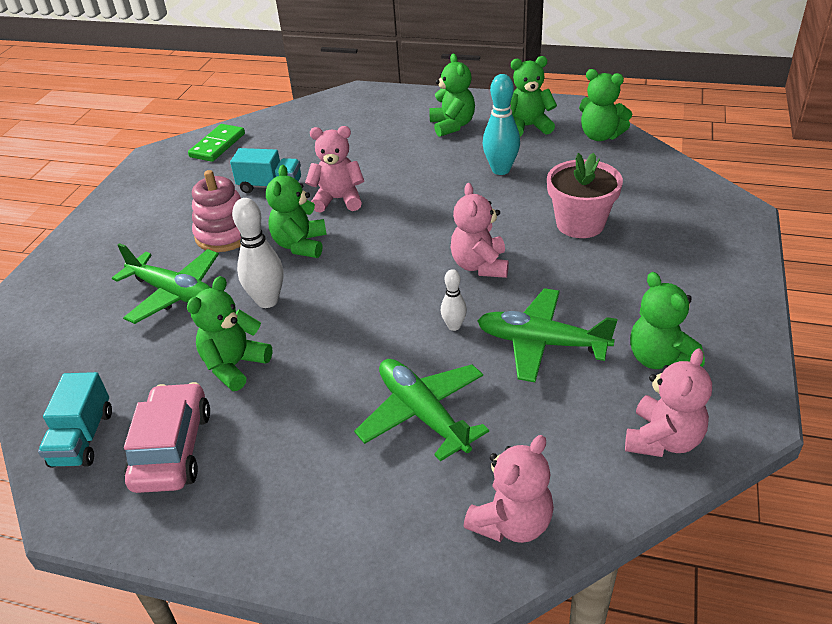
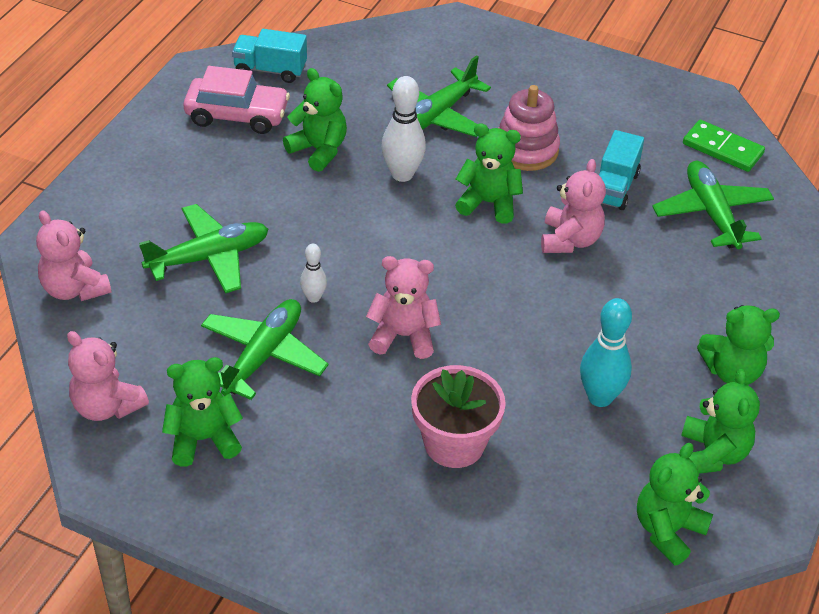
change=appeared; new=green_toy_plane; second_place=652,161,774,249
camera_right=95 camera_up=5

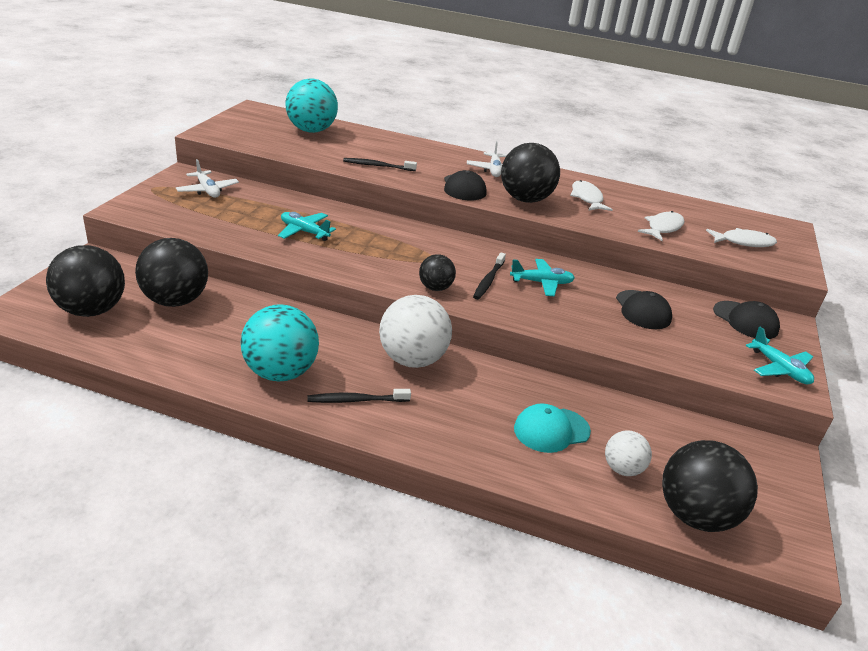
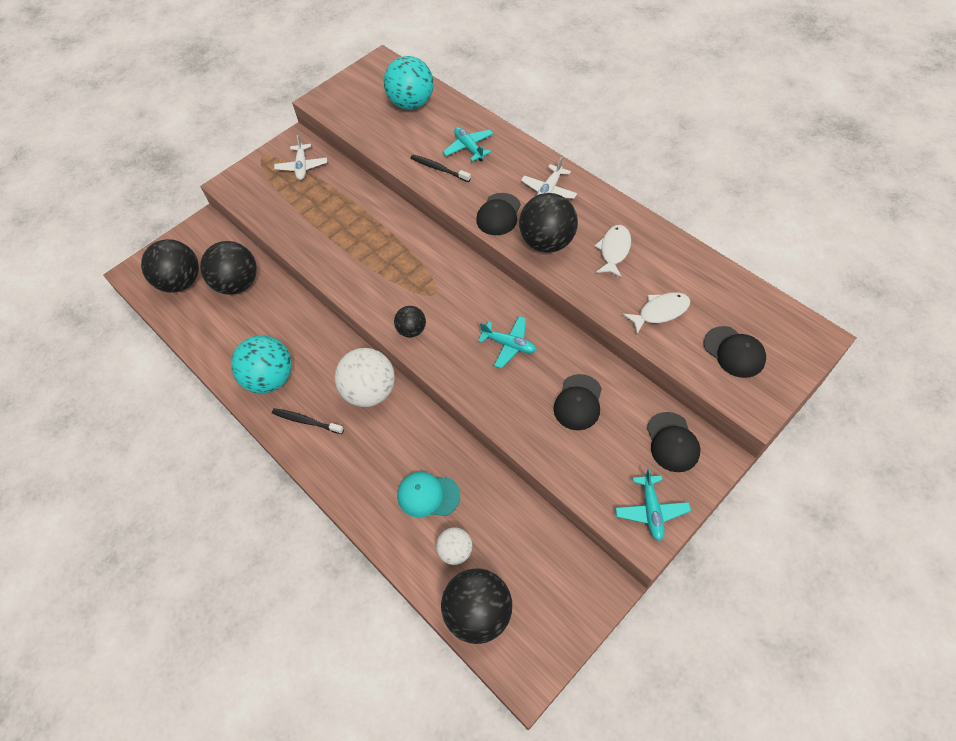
change=relocated; old=aqua_toy_plane; first_place=278,212,336,241; second_place=443,127,494,161
change=missing; old=ebony_dental_brush; first_place=473,253,506,300
change=exchanged; old=pure_white_toy_fish; new=ebony_baseball_cap; first_place=706,228,777,247; second_place=704,326,766,378
camera_right=35 camera_up=25

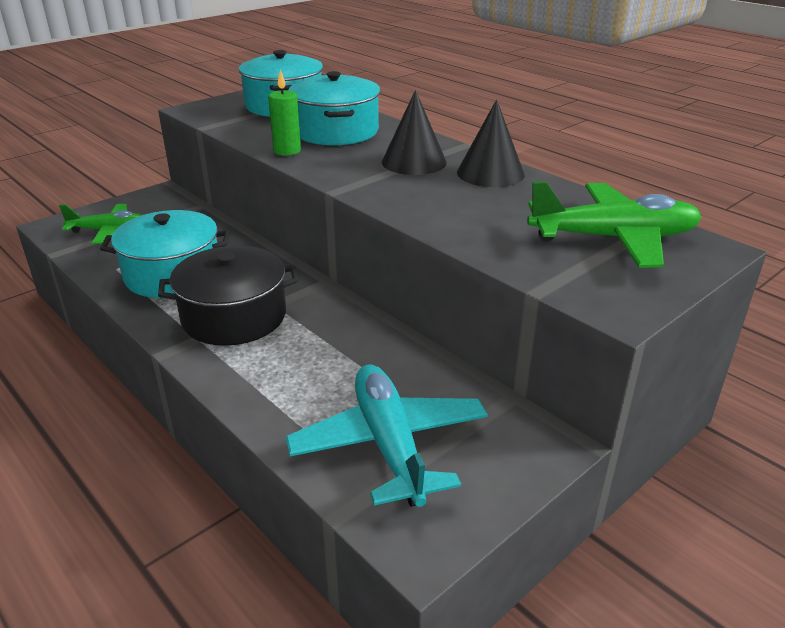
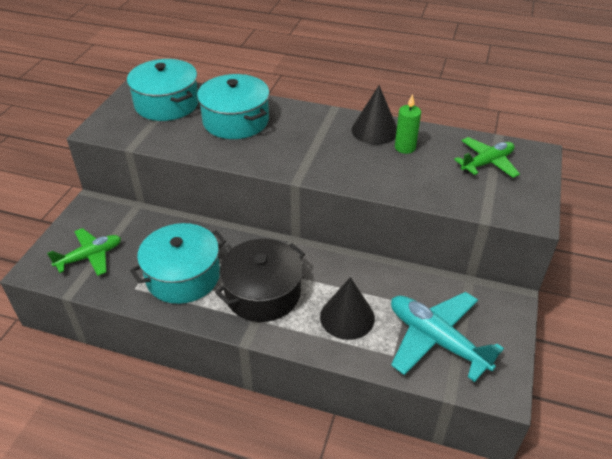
change=relocated; old=green_pillar_candle; first_place=268,69,301,156; second_place=395,94,421,154
change=relocated; old=ebony_cone; first_place=382,90,447,175; second_place=320,277,375,340
change=size; old=green_toy_plane; first_place=527,181,701,268; second_place=454,137,520,178; factor=0.65
camera_right=-30 camera_up=10

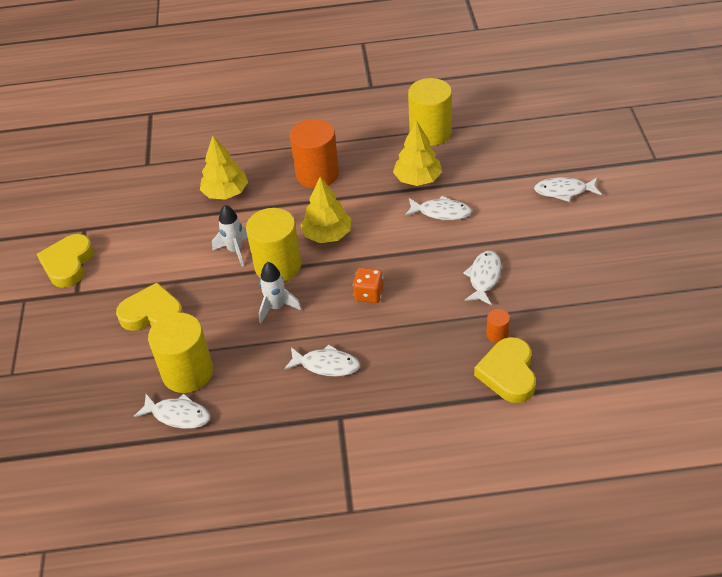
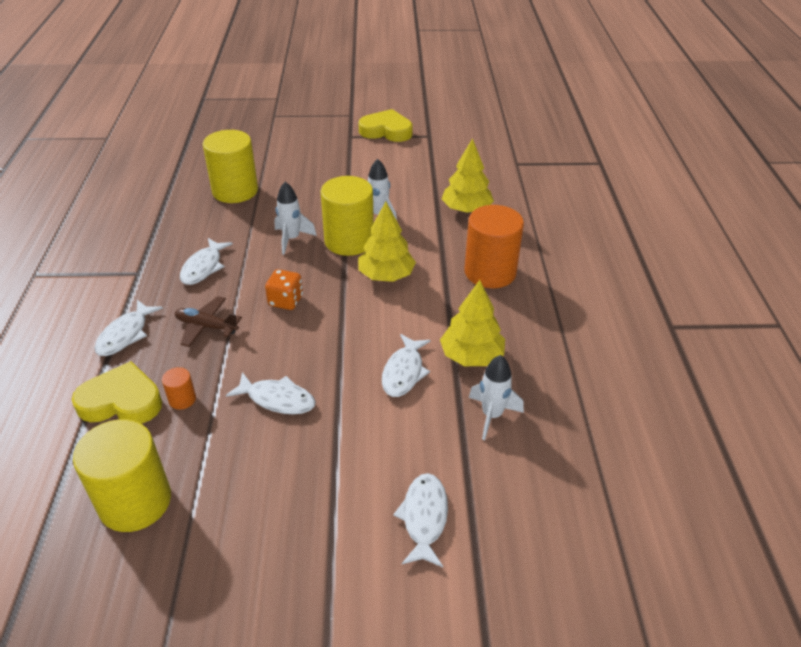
change=missing; old=bright_yellow_love_heart; first_place=116,282,184,331
change=relocated; old=pure_white_toy_fish; first_place=134,394,210,429; second_place=94,300,163,356
change=relocated; old=bright_yellow_cylinder_shape; first_place=408,78,452,146; second_place=73,419,171,532
change=appeared; new=brown_toy_plane; second_place=175,296,242,347
change=appeared; new=pure_white_rocket; second_place=469,355,524,440
camera_right=90 camera_up=-5

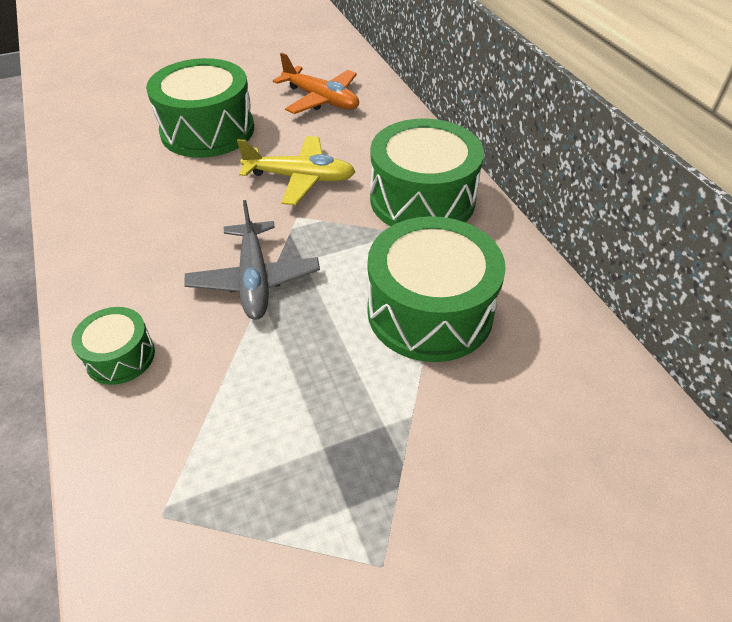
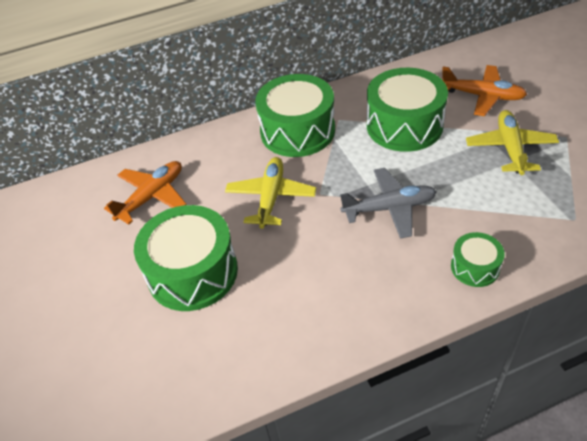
change=appeared; new=bright_orange_toy_plane; second_place=443,65,527,116
change=appeared; new=bright_yellow_toy_plane; second_place=466,110,559,175
camera_right=-85 camera_up=0

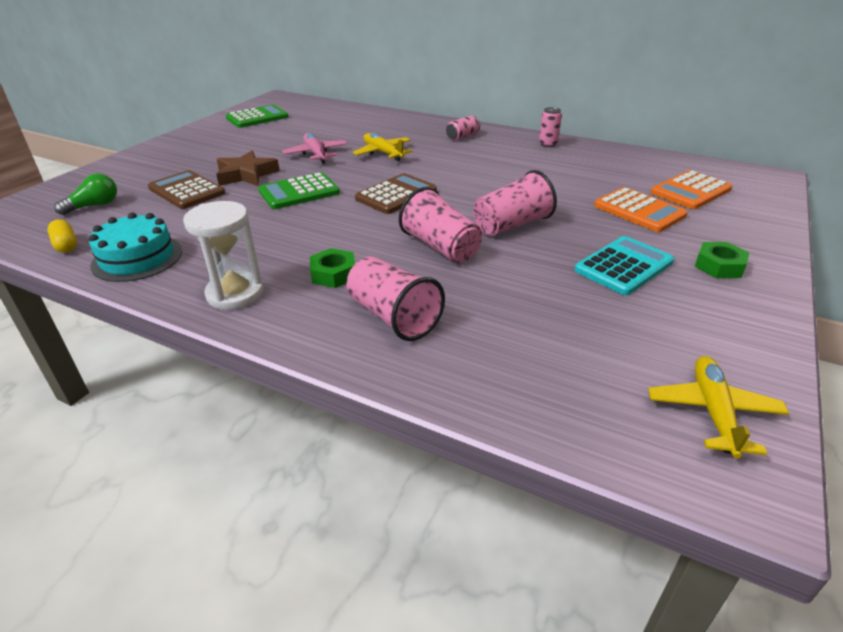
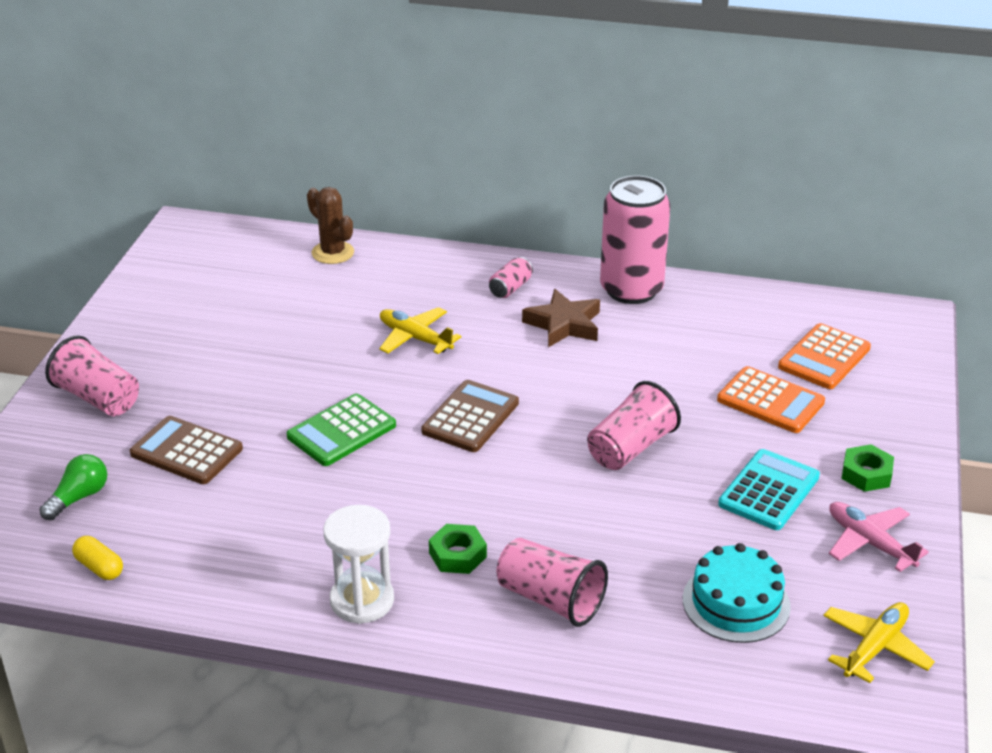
change=relocated; old=aqua_cake; first_place=89,213,182,282; second_place=683,543,791,643
change=relocated; old=brown_star; first_place=216,151,280,186; second_place=522,289,600,347
change=missing; old=green_adding_machine; first_place=226,105,288,128
change=relocated; old=pink_toy_plane; first_place=282,133,347,164; second_place=829,502,929,572
change=relocated; old=pink_beaker; first_place=399,187,482,263; second_place=45,335,139,416
change=size; old=pink_soda_can; first_place=539,107,562,147; second_place=600,176,671,304; factor=2.44
change=spun; old=bright_yellow_toy_plane; first_place=648,356,789,459; second_place=823,602,935,683; degrees=45
change=appeared; new=brown_prickly_plant; second_place=307,187,354,264
camera_right=-15 camera_up=0

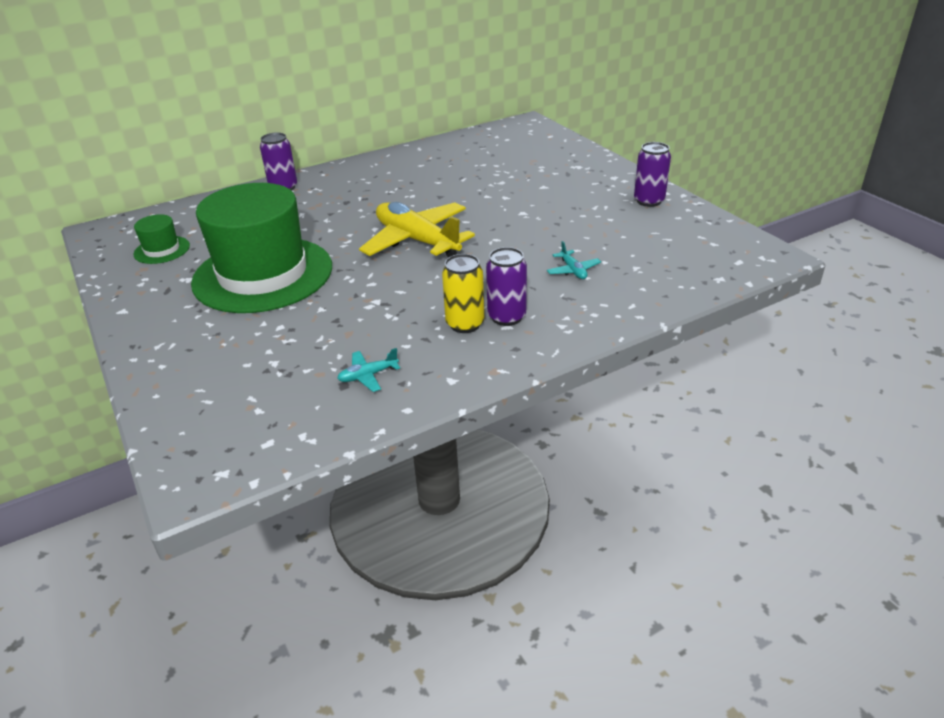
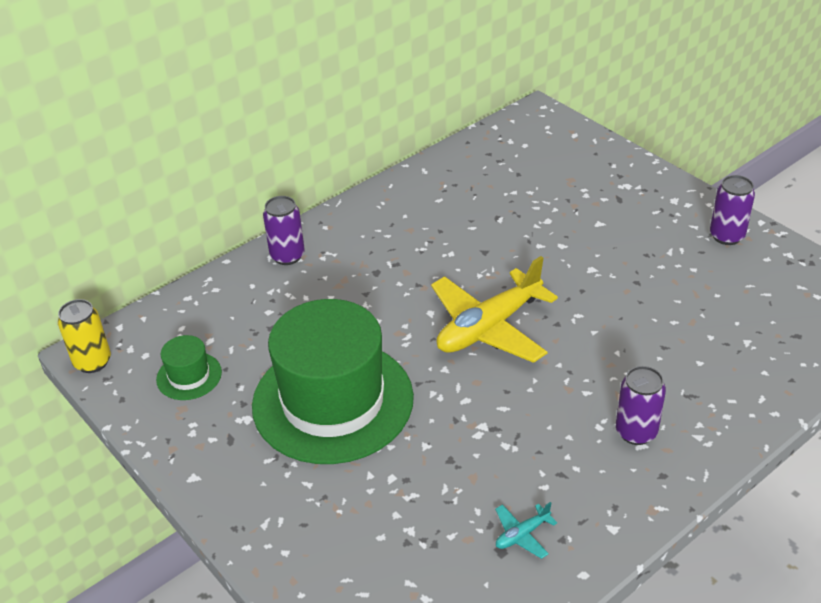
change=spun; old=bright_yellow_toy_plane; first_place=359,202,475,258; second_place=431,256,558,363; degrees=-75
change=relocated; old=bright_yellow_soda_can; first_place=442,254,484,333; second_place=58,299,111,373
change=missing; old=aqua_toy_plane; first_place=547,241,601,279
camera_right=-10 camera_up=5

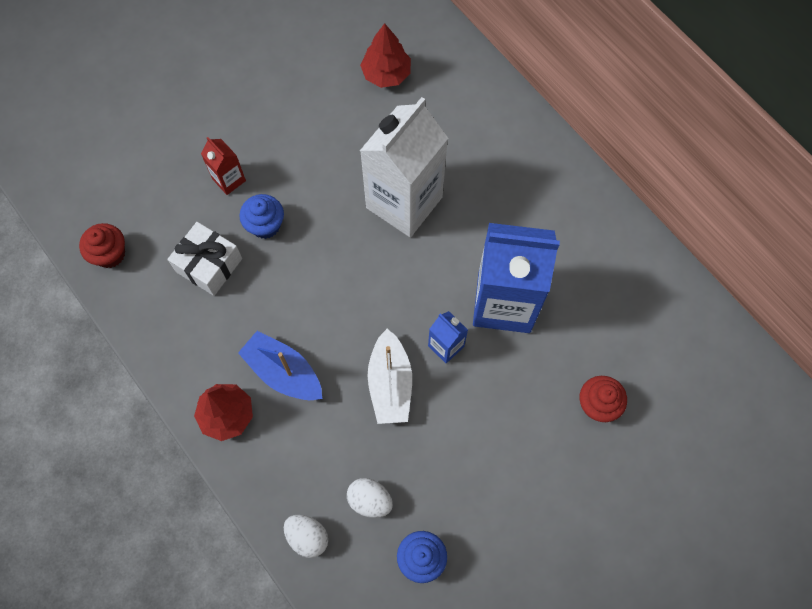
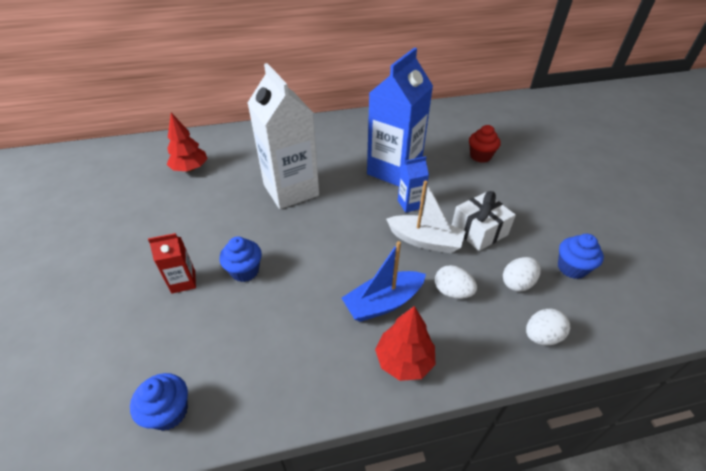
change=colour; old=scarlet_cupcake; new=cobalt_cupcake; first_place=79,223,125,268; second_place=130,373,188,431
change=relocated; old=pure_white_wrapped_gift; first_place=167,222,242,296; second_place=452,191,516,251
change=appeared; new=pure_white_egg; second_place=435,265,477,299
camera_right=-65 camera_up=-25

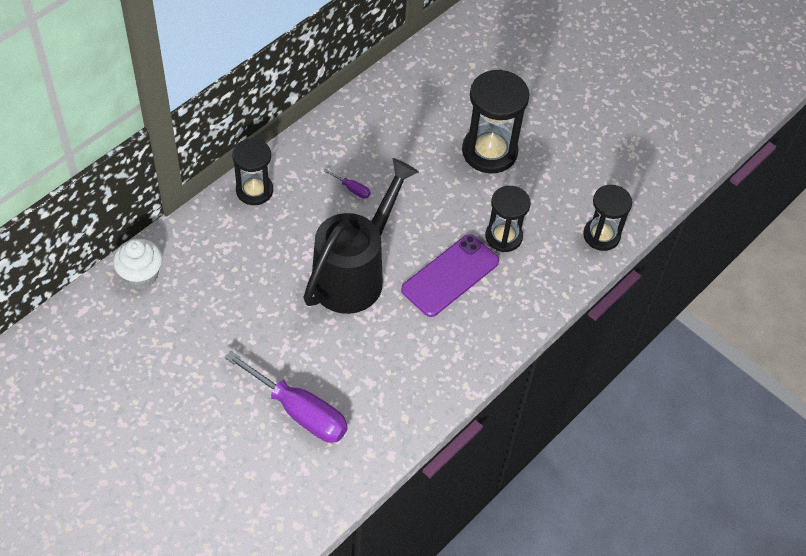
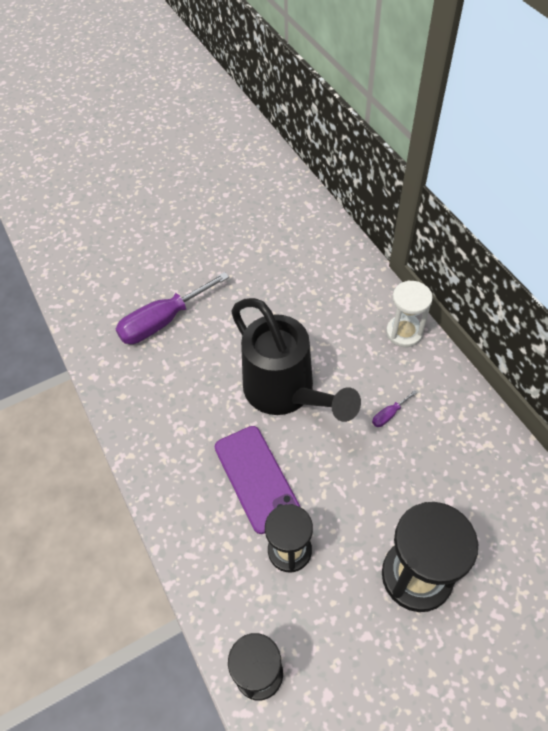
change=missing; old=pure_white_cupcake; first_place=113,239,162,289
change=colour; old=ebony_sand_timer; new=pure_white_sand_timer; first_place=232,138,273,205; second_place=386,281,433,347
camera_right=115 camera_up=0

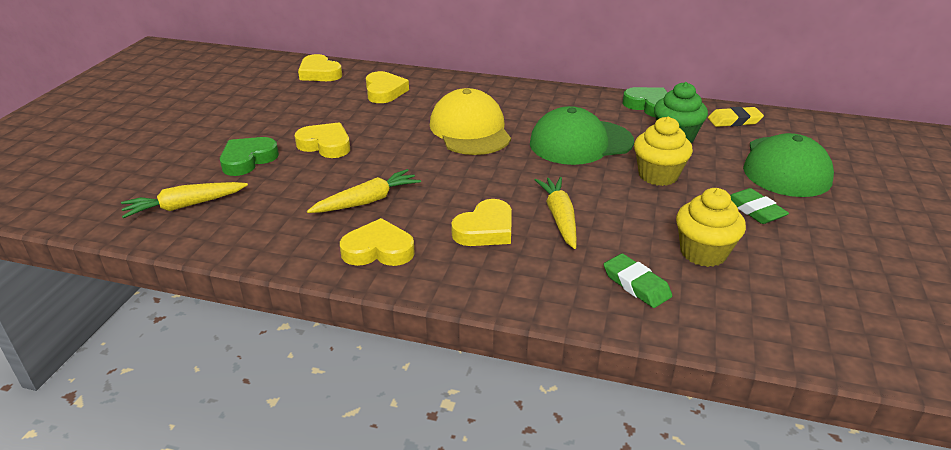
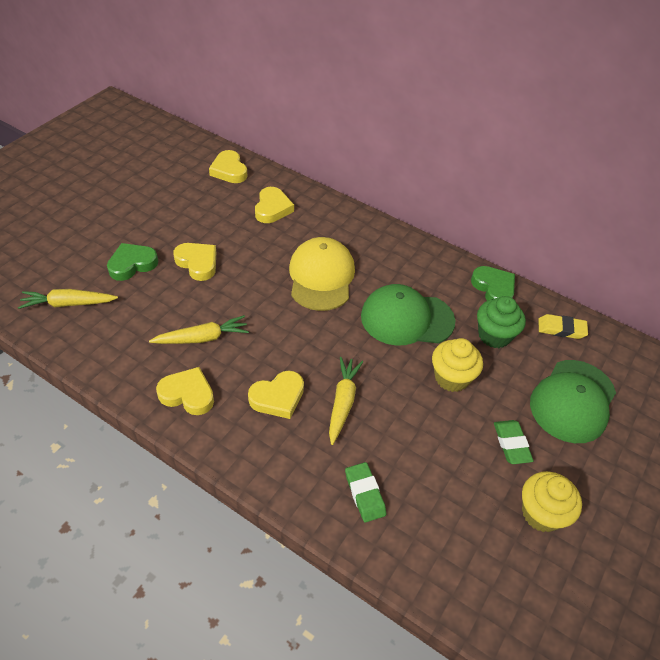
change=relocated; old=bright_yellow_cupcake; first_place=676,188,746,267; second_place=522,471,582,532
camera_right=15 camera_up=15

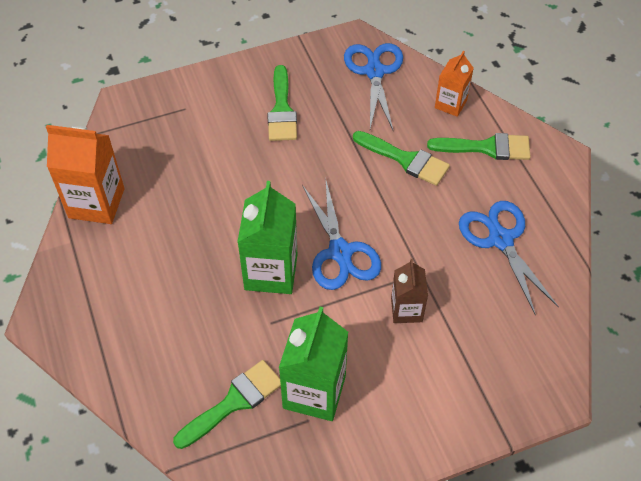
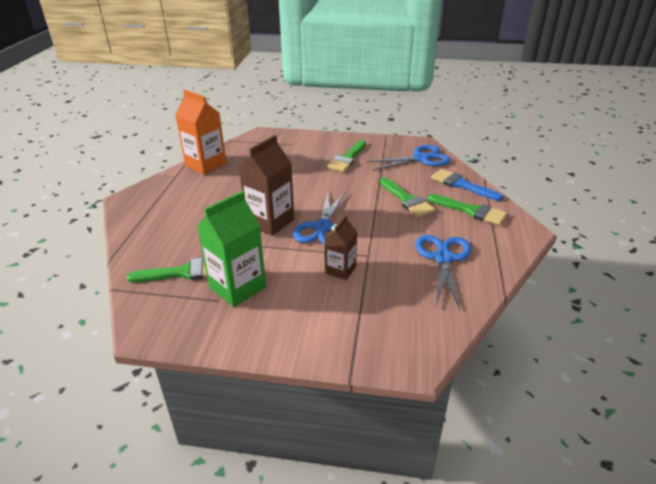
change=colour; old=green_milk_carton; new=brown_milk_carton; first_place=237,181,297,294; second_place=239,135,294,236
change=spun; old=cobalt_pair_of_scissors; first_place=344,43,403,130; second_place=366,145,450,171; degrees=45
change=exchanged; old=bright_orange_milk_carton; new=cobalt_paintbrush; first_place=435,51,474,117; second_place=431,169,503,201
camera_right=30 camera_up=-20

